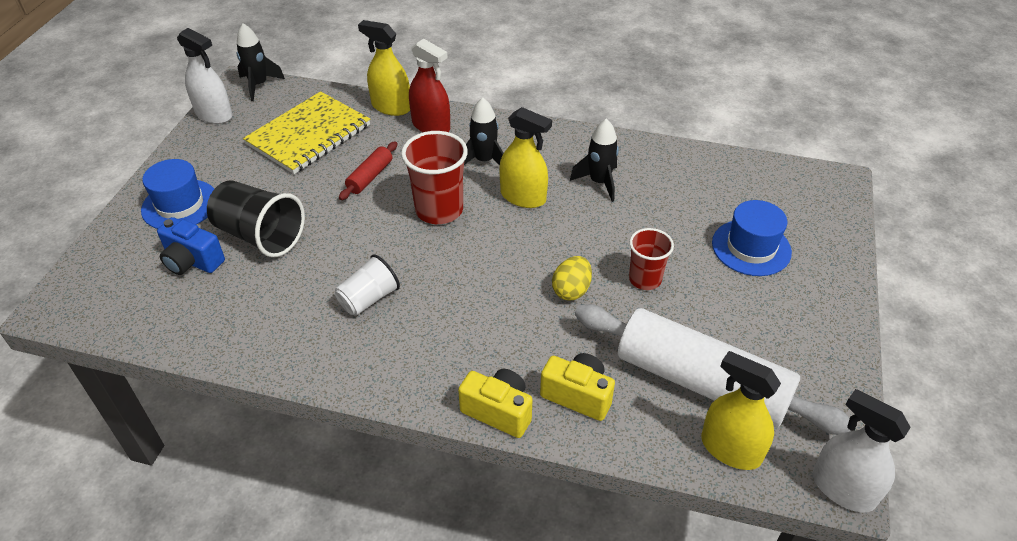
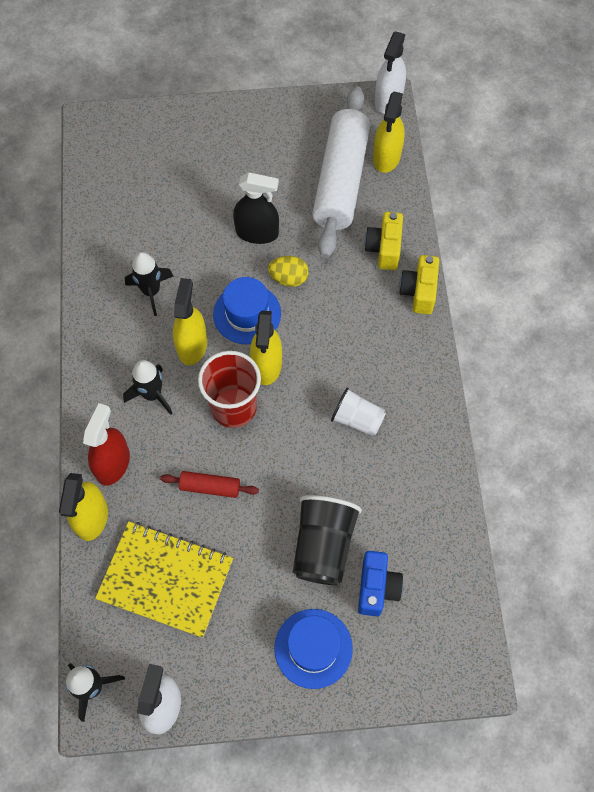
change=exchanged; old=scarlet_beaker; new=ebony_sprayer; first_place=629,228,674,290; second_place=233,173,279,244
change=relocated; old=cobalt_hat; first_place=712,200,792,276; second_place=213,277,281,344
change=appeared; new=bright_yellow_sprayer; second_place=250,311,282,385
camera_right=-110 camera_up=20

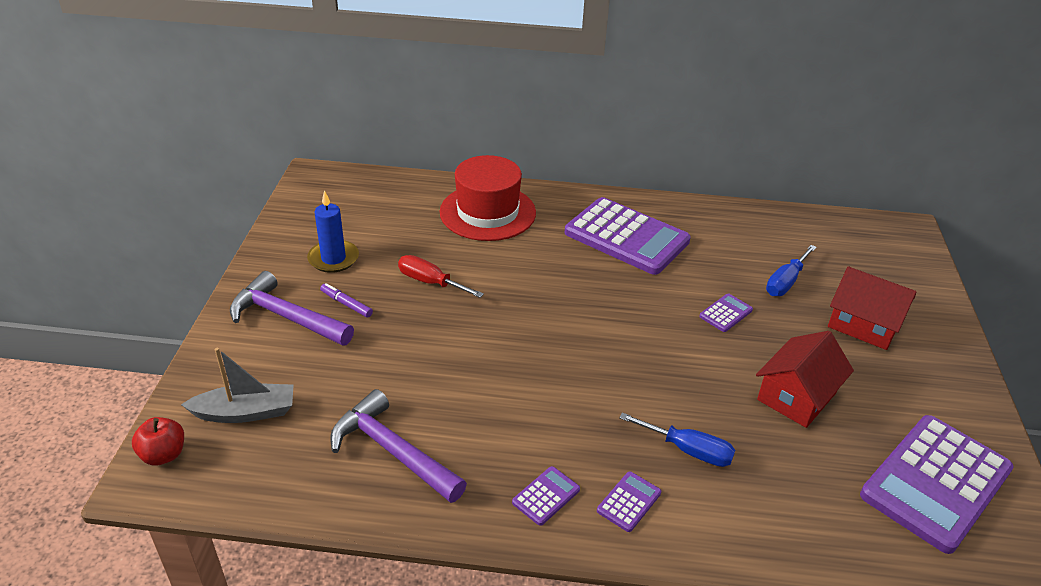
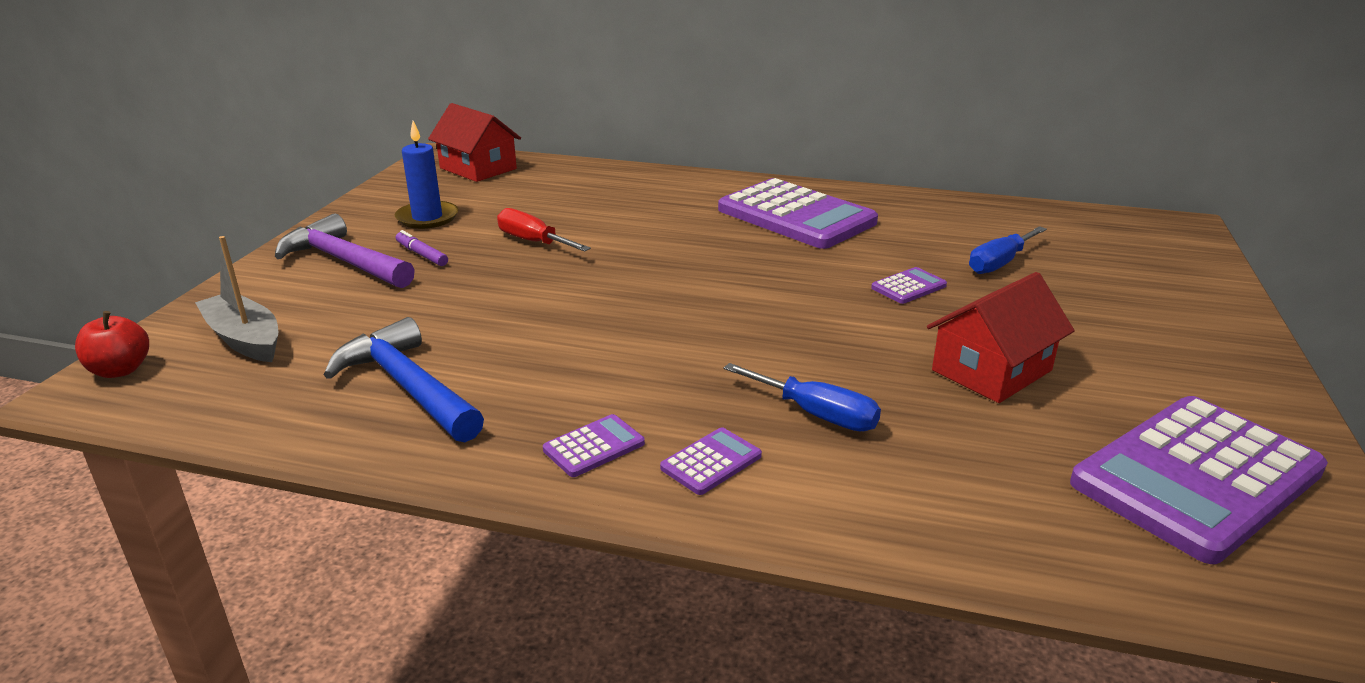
change=spun; old=grey_toy_boat; first_place=181,348,293,423; second_place=195,236,278,362; degrees=-135
change=colour; old=royal_purple_hammer; new=cobalt_hammer; first_place=330,389,467,503; second_place=324,317,484,442
change=missing; old=scarlet_hat; first_place=440,155,536,241
change=relocated; old=scarlet_cottage; first_place=828,266,916,350; second_place=428,103,521,182
camera_right=10 camera_up=-10

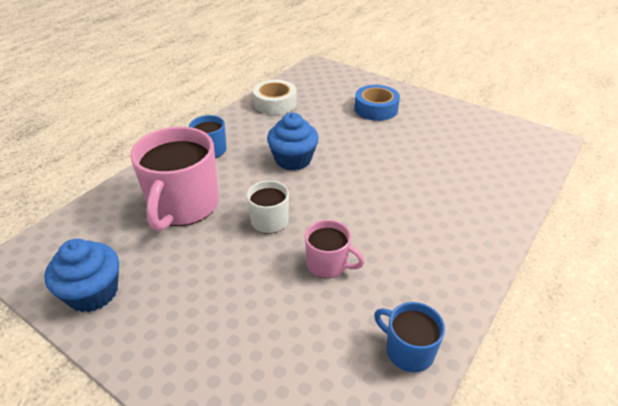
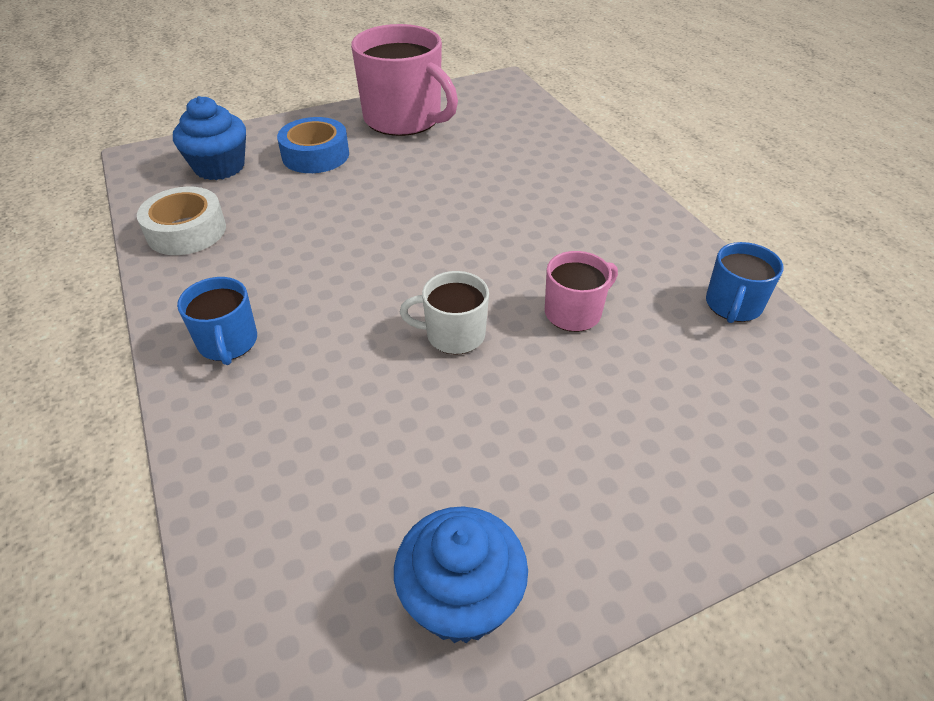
change=relocated; old=pink_coffee_mug; first_place=130,127,219,231; second_place=351,24,458,136
change=relocated; old=cobalt_cupcake; first_place=267,113,319,171; second_place=173,96,246,180
change=spun; old=cobalt_coffee_mug; first_place=374,302,445,372; second_place=706,242,784,323; degrees=-45
camera_right=-60 camera_up=5

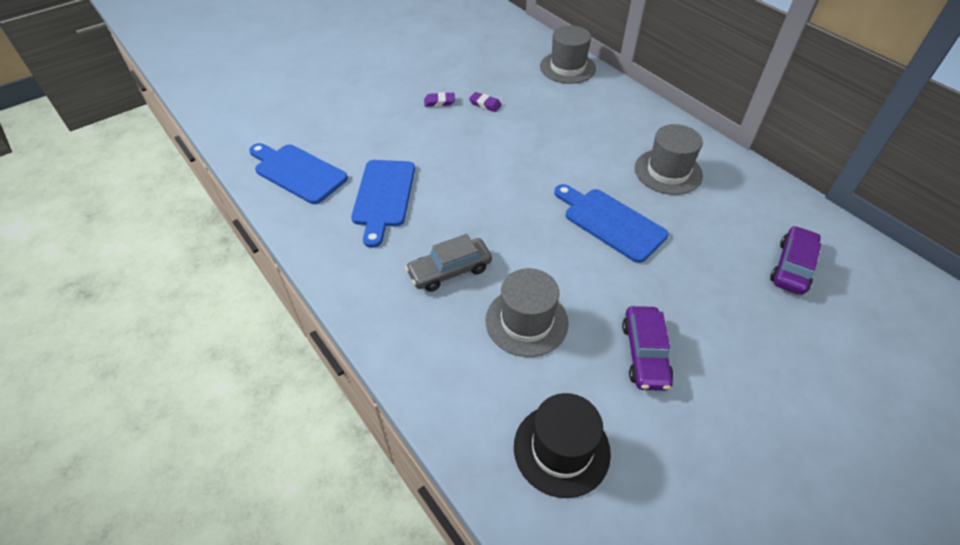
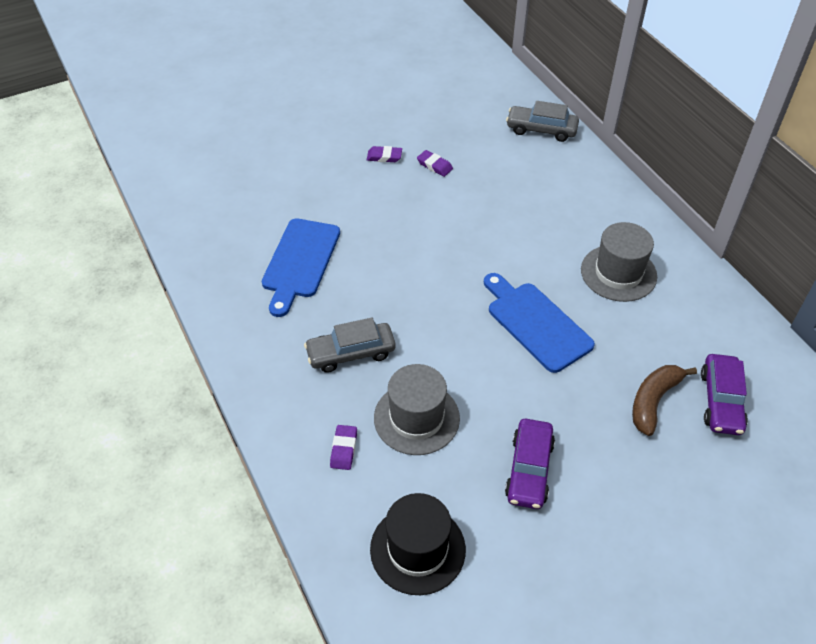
change=missing; old=cobalt_cutting_board; first_place=249,143,348,204
change=exchanged; old=grey_hat; new=grey_automobile; first_place=540,25,596,84; second_place=506,101,579,142
change=spun; old=royal_purple_automobile; first_place=770,226,821,295; second_place=701,354,748,435; degrees=150
change=appeared; new=royal_purple_gum_eraser; second_place=330,425,357,470
change=appeared; new=brown_banana_fruit; second_place=632,365,697,436
camera_right=10 camera_up=0

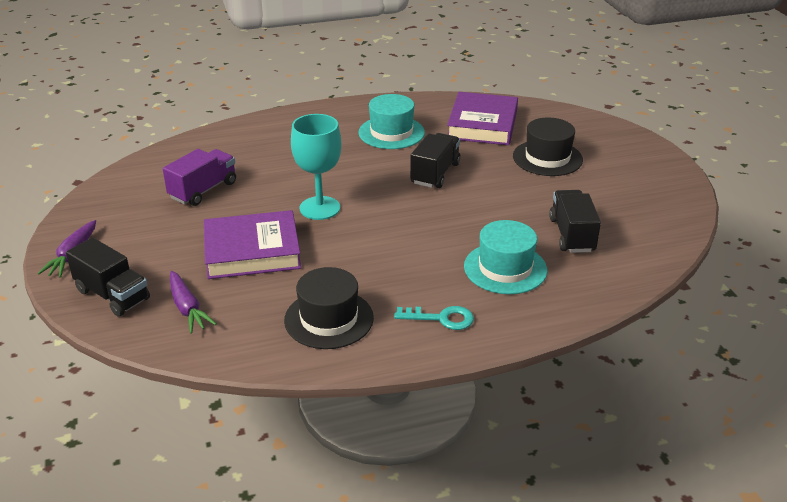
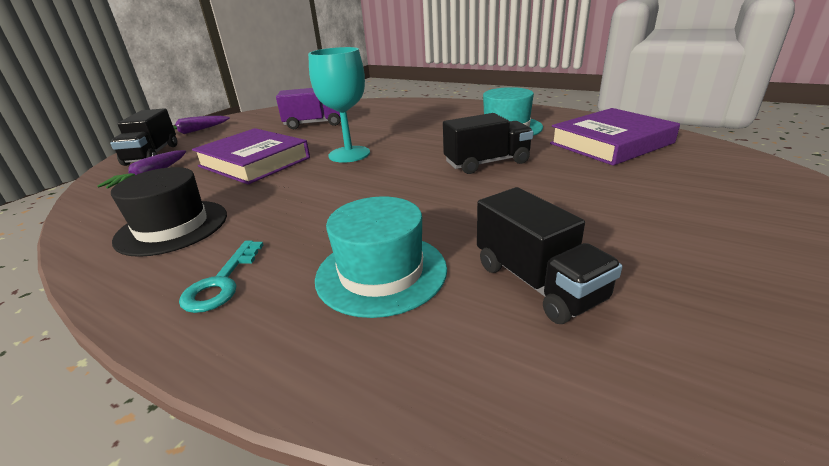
change=spun; old=aqua_door_key; first_place=394,306,474,330; second_place=179,241,263,313; degrees=45
change=missing; old=ebony_hat; first_place=513,118,583,176
change=spun; old=ebony_truck; first_place=549,190,601,253; second_place=477,187,623,324; degrees=105
camera_right=50 camera_up=-5

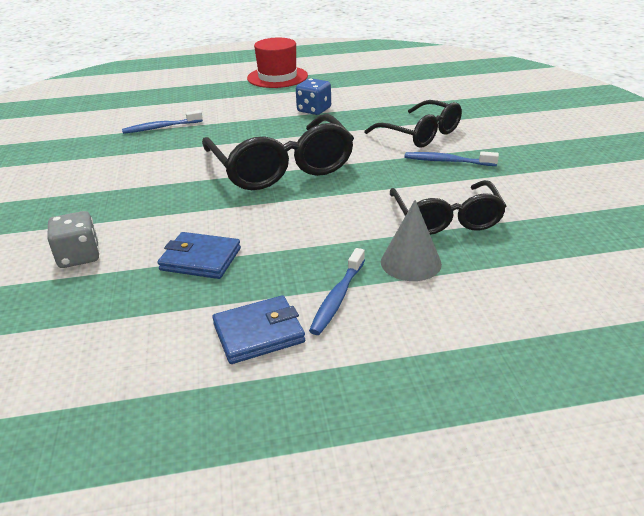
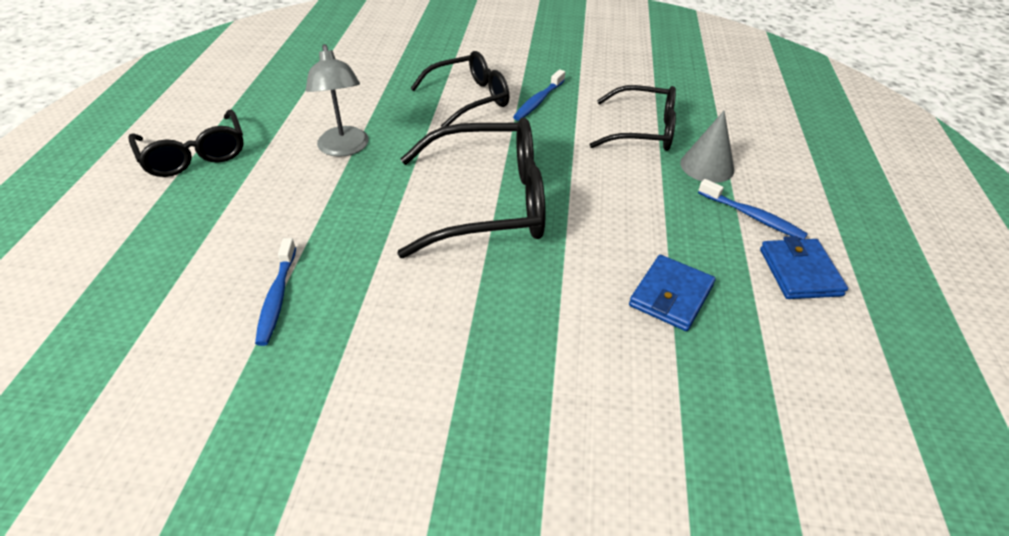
change=missing; old=grey_game_die; first_place=47,211,99,268
change=exchanged; old=scarlet_hat; new=ebony_eyeglasses; first_place=247,38,308,88; second_place=128,109,244,177
change=exchanged; old=cobalt_game_die; new=grey_desk_lamp; first_place=296,78,331,115; second_place=306,44,369,157
camera_right=-75 camera_up=10

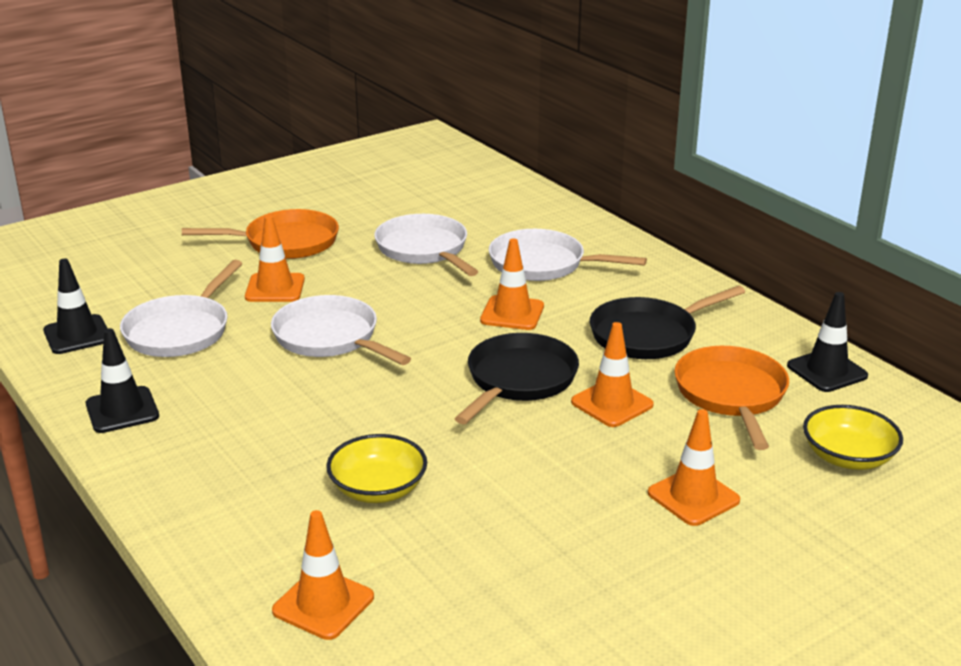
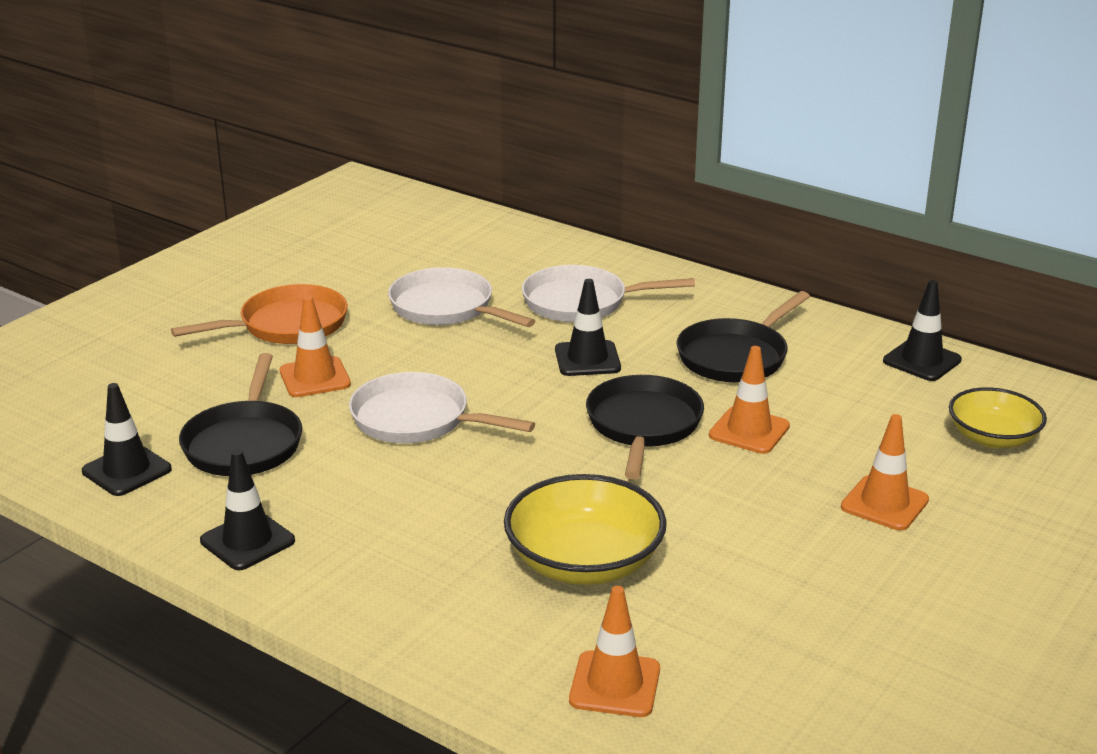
change=colour; old=pure_white_frying_pan; new=ebony_frying_pan; first_place=120,260,243,357; second_place=179,353,302,476
change=size; old=bright_yellow_deep_dish; first_place=326,434,427,503; second_place=504,474,667,585; factor=1.51
change=colour; old=bright_orange_road_cone; new=ebony_road_cone; first_place=480,239,544,330; second_place=555,279,621,376
change=missing; old=bright_orange_frying_pan; first_place=675,346,789,450
camera_right=-20 camera_up=0

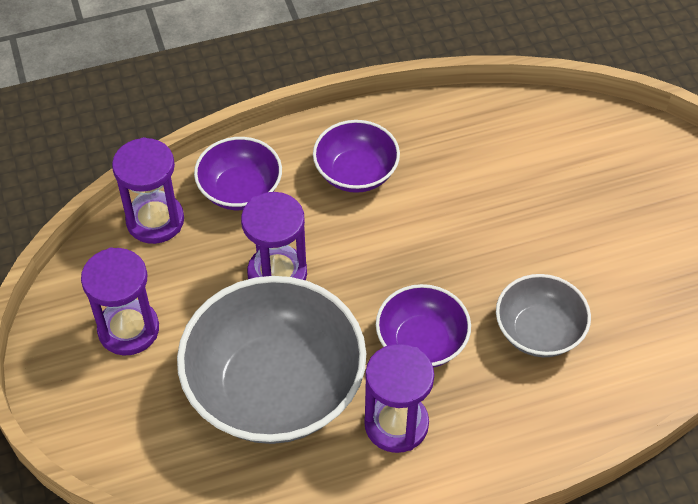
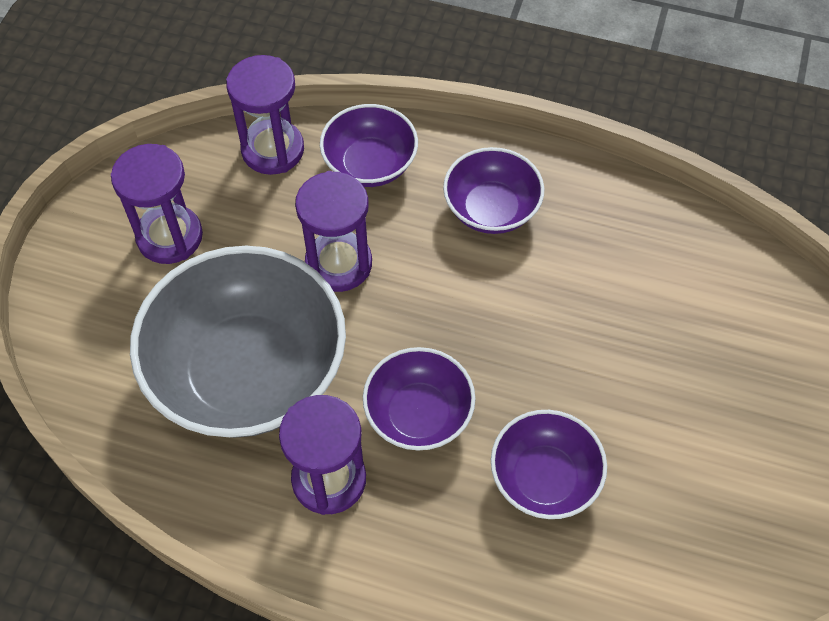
change=colour; old=grey_deep_dish; new=royal_purple_deep_dish; first_place=496,274,591,357; second_place=491,410,607,519
camera_right=35 camera_up=5

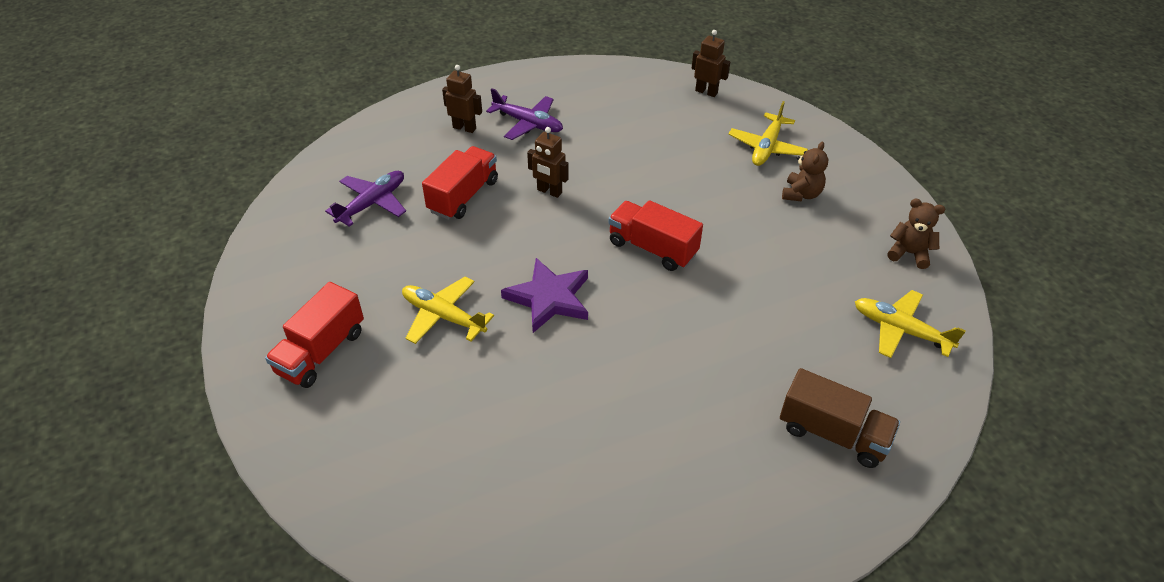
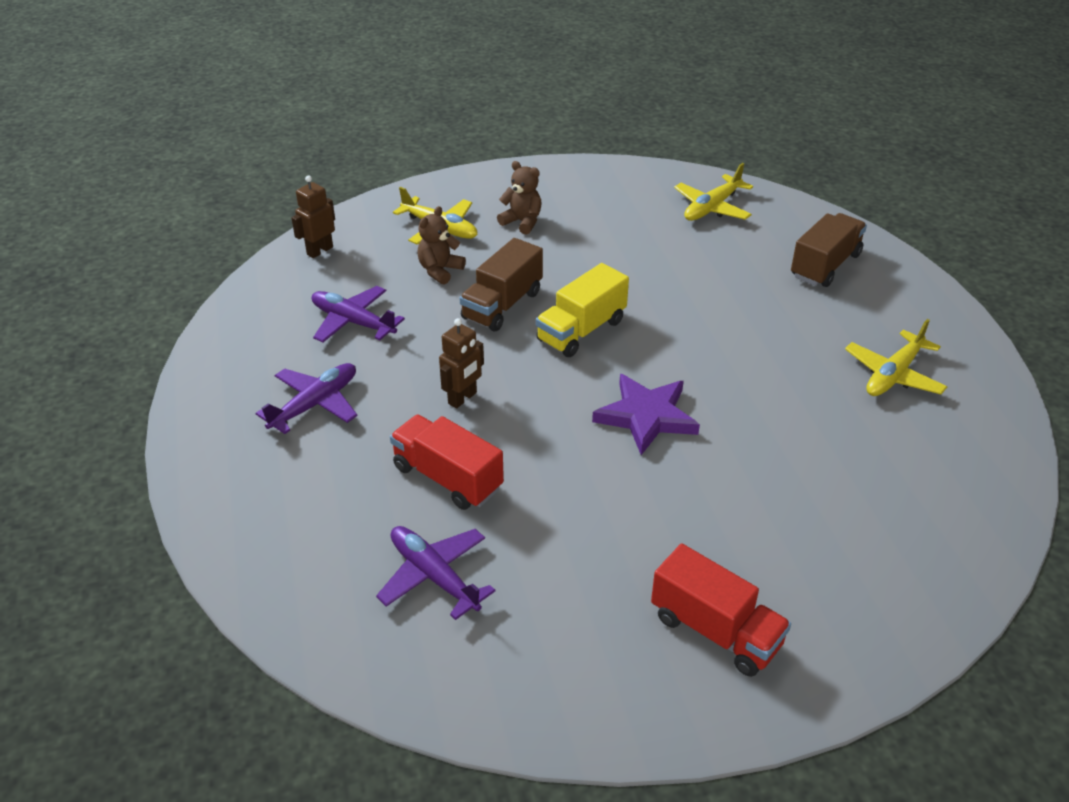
change=relocated; old=bright_yellow_toy_plane; first_place=402,277,494,344; second_place=845,319,947,396
change=missing; old=brown_robot_figure; first_place=442,65,482,133
change=colour; old=scarlet_truck; new=bright_yellow_truck; first_place=608,200,703,271; second_place=536,263,629,357
change=relocated; old=brown_stuffed_bear; first_place=887,198,945,269; second_place=417,206,466,285
change=appeared; new=royal_purple_toy_plane; second_place=312,286,405,342
change=appeared; new=brown_truck; second_place=459,238,543,331
camera_right=-80 camera_up=-5

